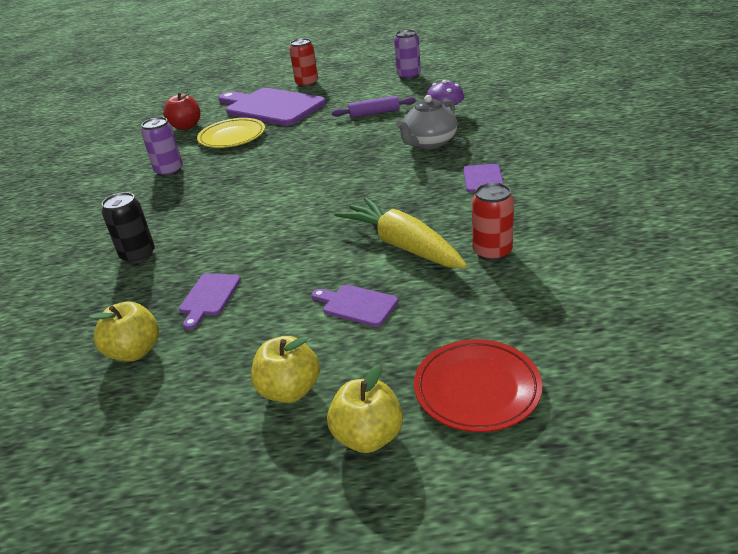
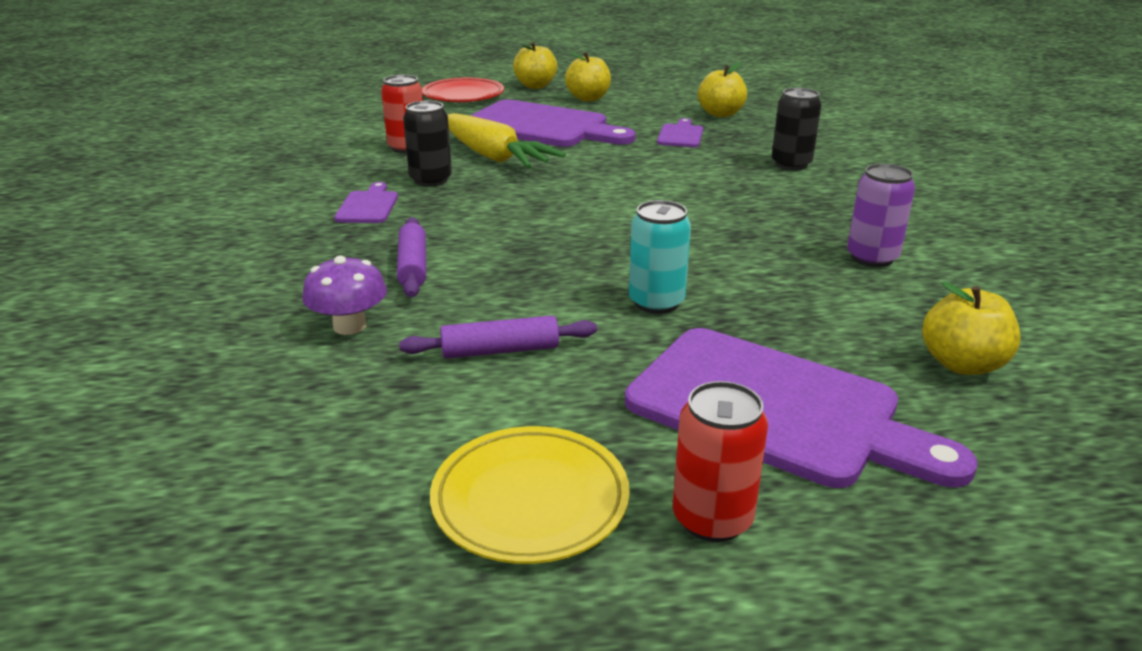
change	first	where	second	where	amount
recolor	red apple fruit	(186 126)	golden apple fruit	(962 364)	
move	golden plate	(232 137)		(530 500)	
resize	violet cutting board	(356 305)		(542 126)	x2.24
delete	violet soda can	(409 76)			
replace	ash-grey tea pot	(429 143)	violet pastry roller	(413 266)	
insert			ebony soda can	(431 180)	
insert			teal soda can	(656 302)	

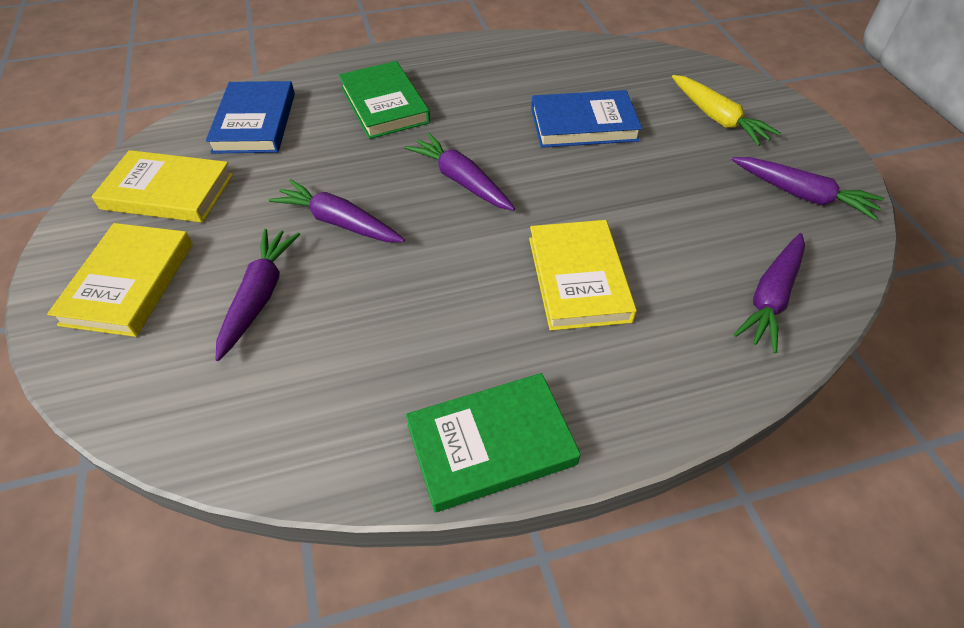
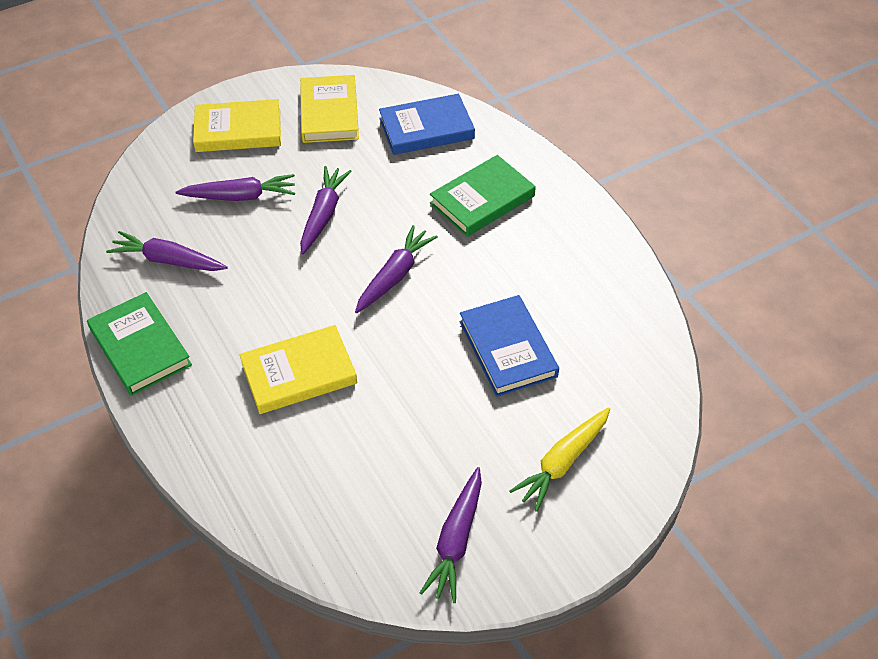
change	first	where	second	where	amount
move	violet toy carrot	(771 298)		(168 260)	

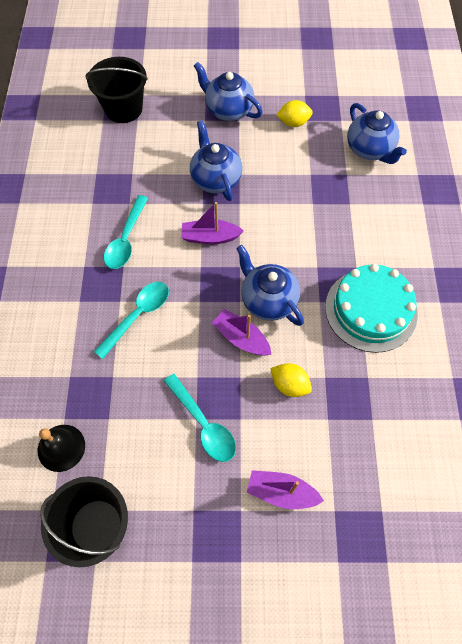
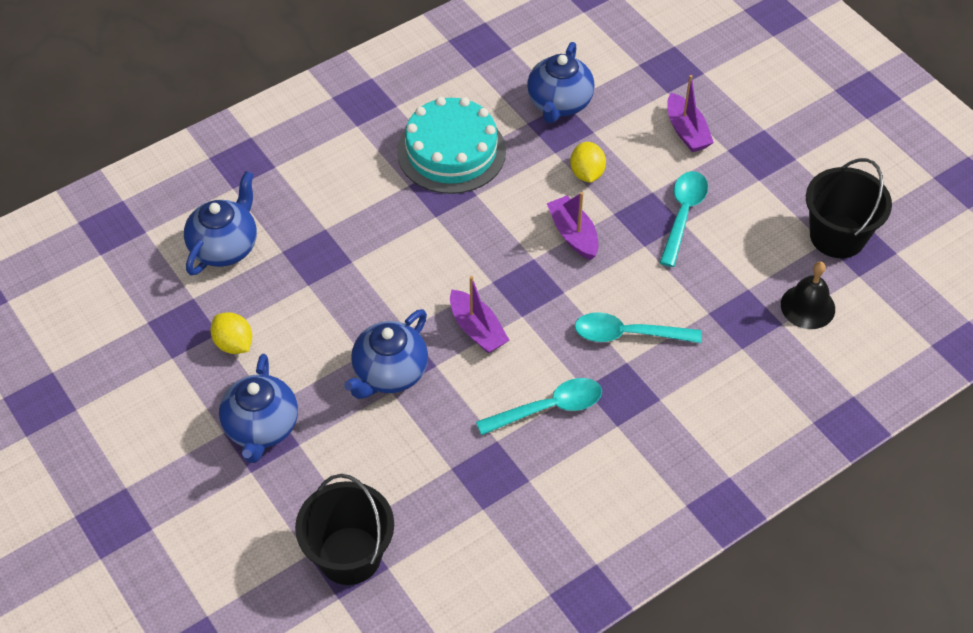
change	first	where	second	where	amount
rotate	violet boat	(241 338)		(573 234)	150 degrees clockwise
move	cobalt tea pot	(268 300)		(559 104)	

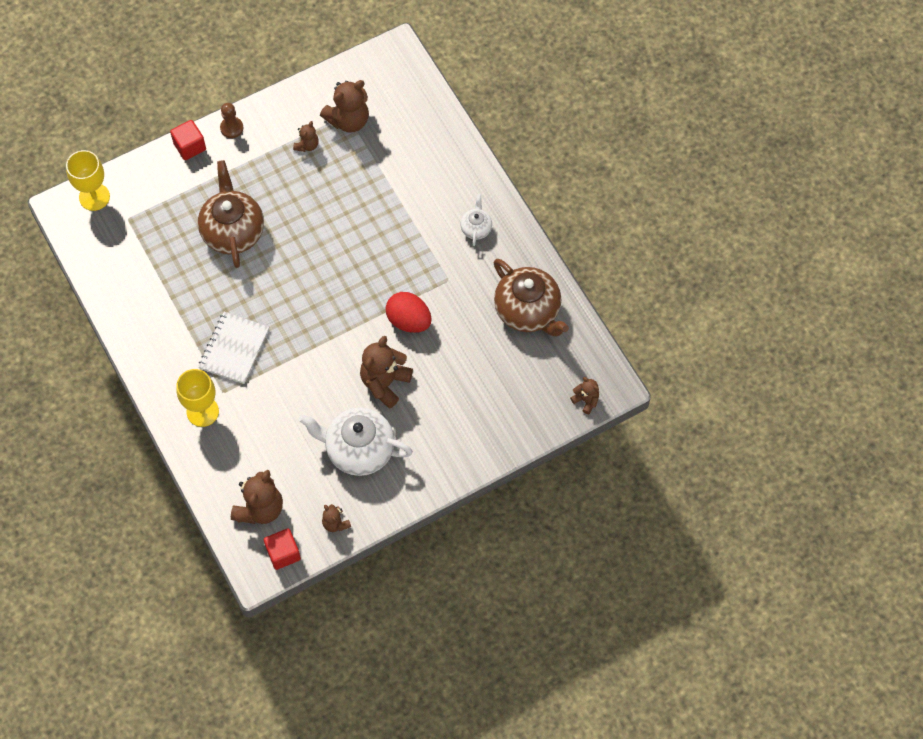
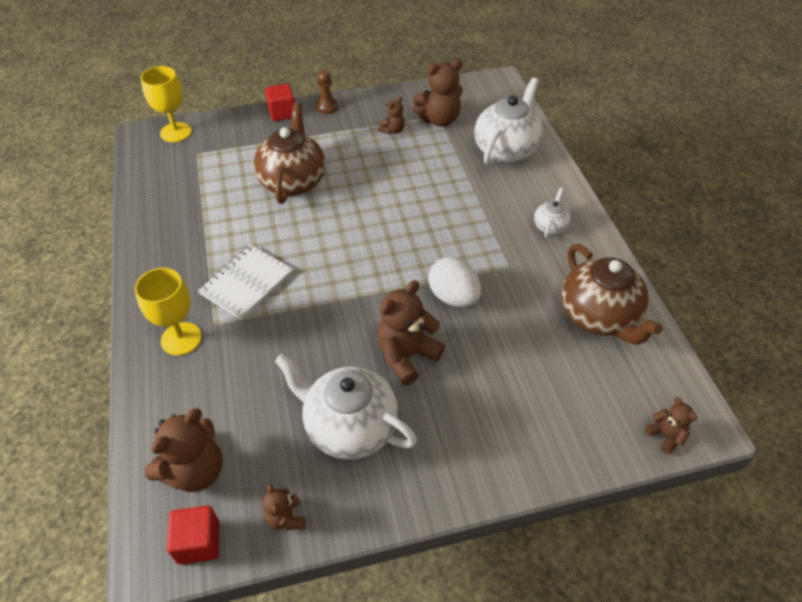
change	first	where	second	where	amount
recolor	red egg shape	(409 321)	snow-white egg shape	(453 297)	
insert			snow-white tea pot	(506 150)	

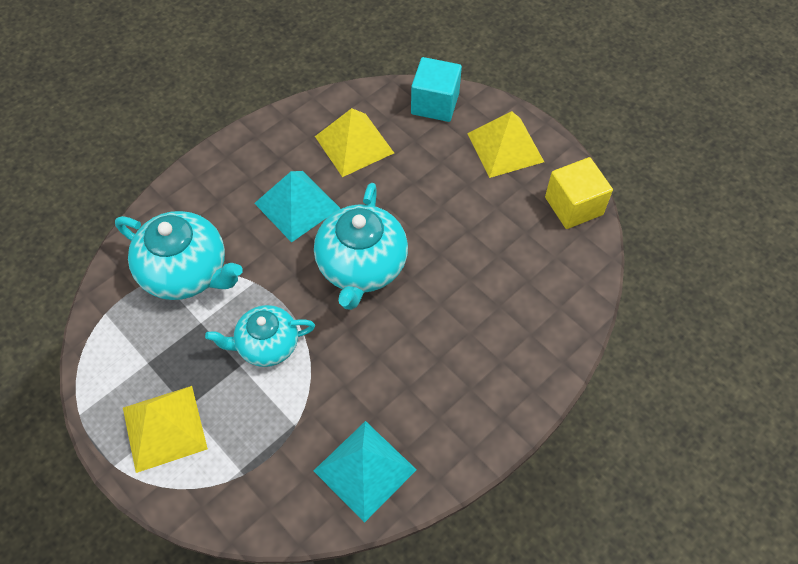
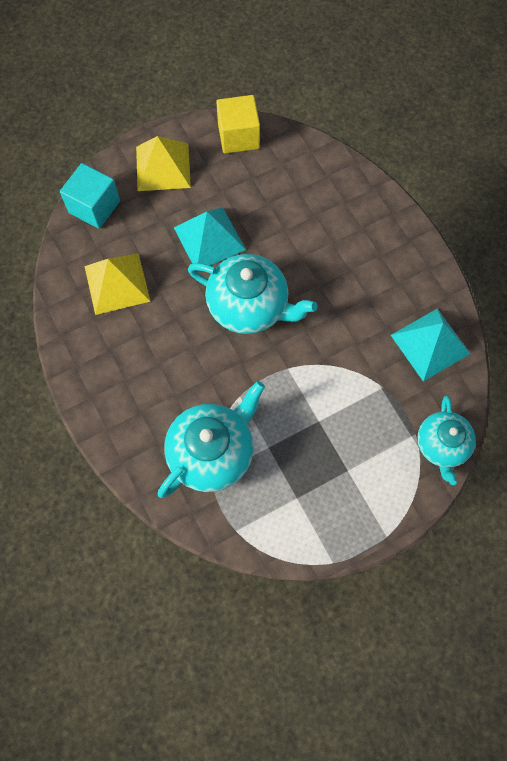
change	first	where	second	where	amount
delete	golden pyramid shape	(164 428)			
move	teal tea pot	(266 345)		(441 445)	
move	teal pyramid shape	(297 205)		(209 238)	

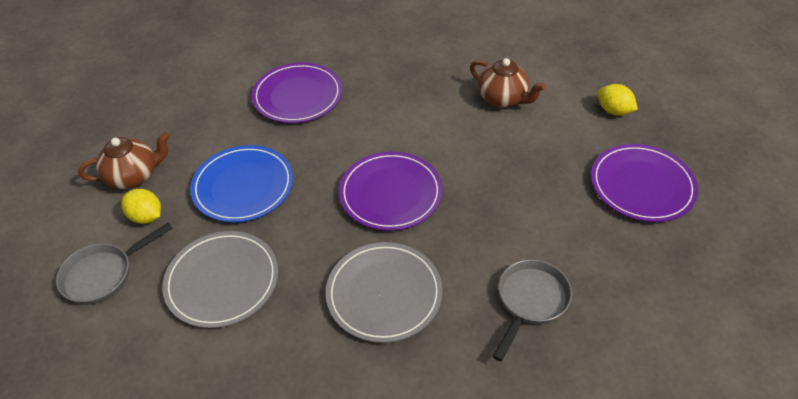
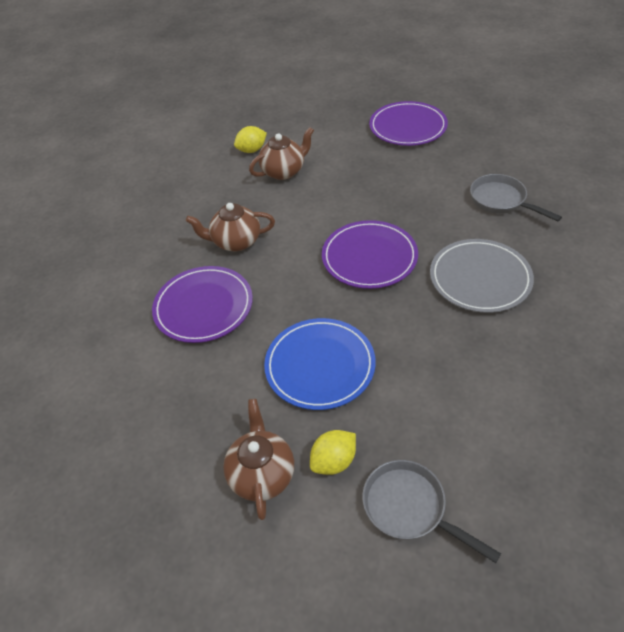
change	first	where	second	where	amount
rotate	ash-grey skillet	(103 274)		(409 508)	150 degrees clockwise
delete	ash-grey plate	(222 281)			
move	golden lemon	(613 111)		(252 150)	
insert			dark brown tea pot	(235 242)	

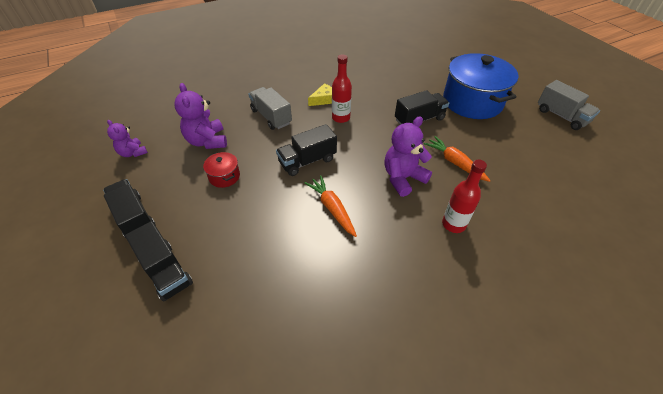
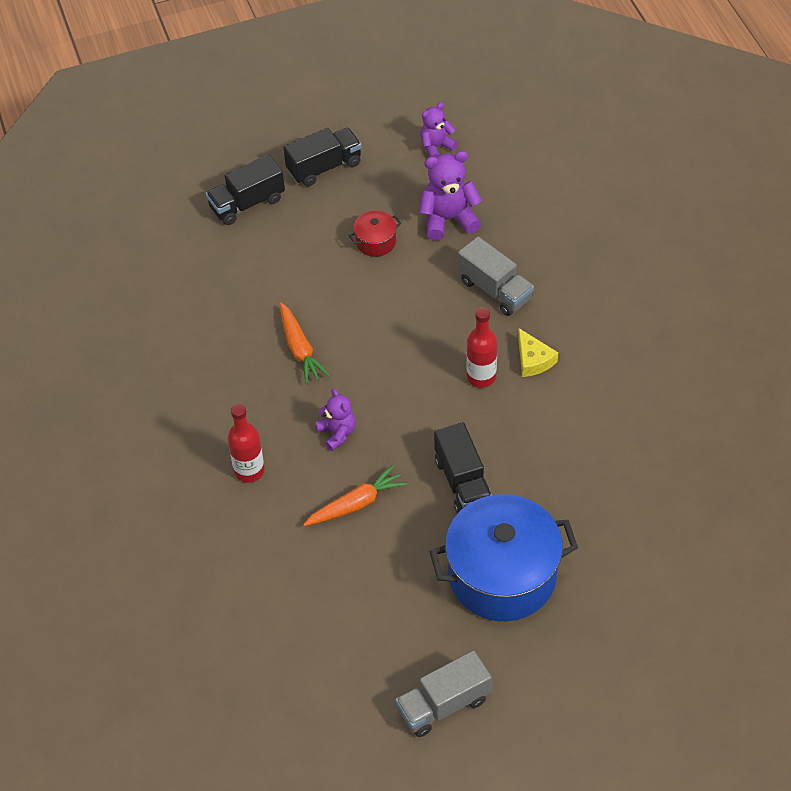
change	first	where	second	where	amount
rotate	ash-grey truck	(271 117)		(495 290)	75 degrees clockwise
delete	ebony truck	(307 161)			
rotate	orange toy carrot	(332 209)		(300 349)	90 degrees clockwise
resize	violet teddy	(403 178)		(337 433)	x0.63

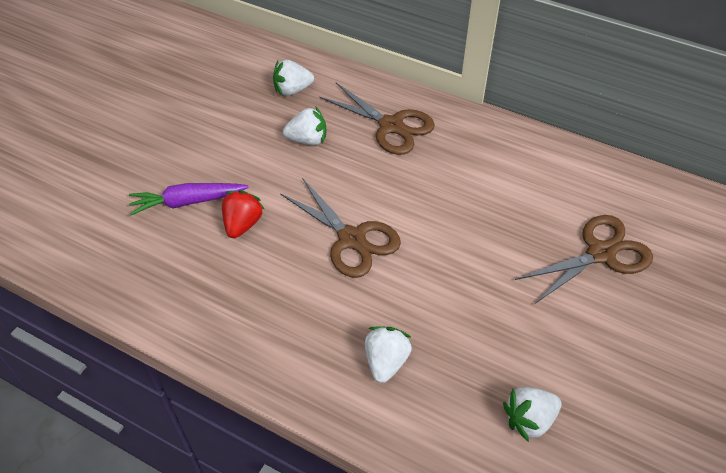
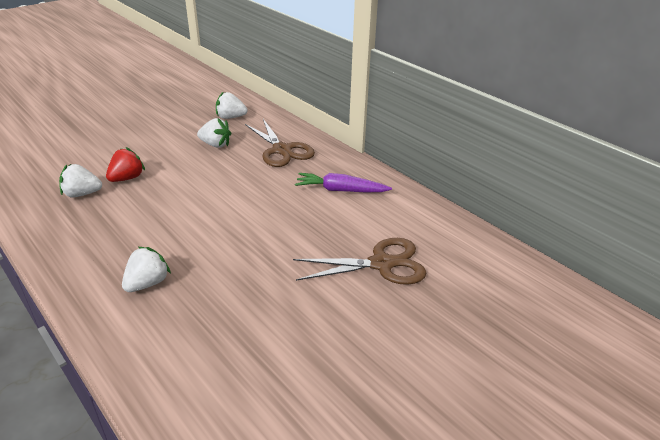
change	first	where	second	where	amount
move	violet toy carrot	(187 202)		(340 190)	
delete	dark brown shears	(352 239)			
move	snow-white strawberry	(529 420)		(82 194)	

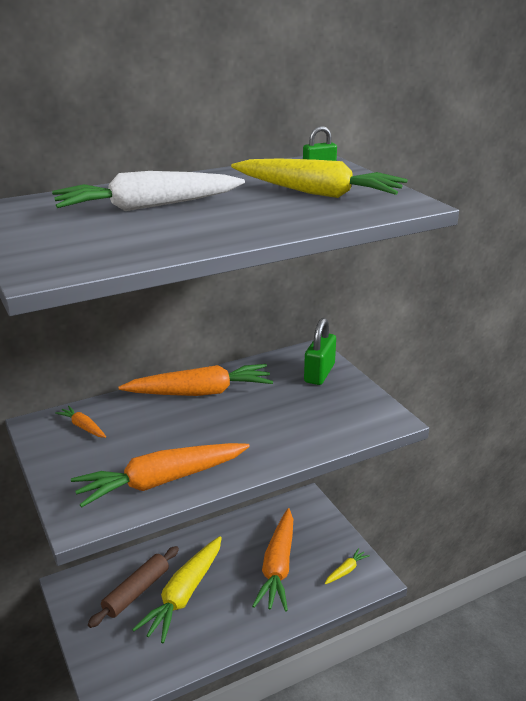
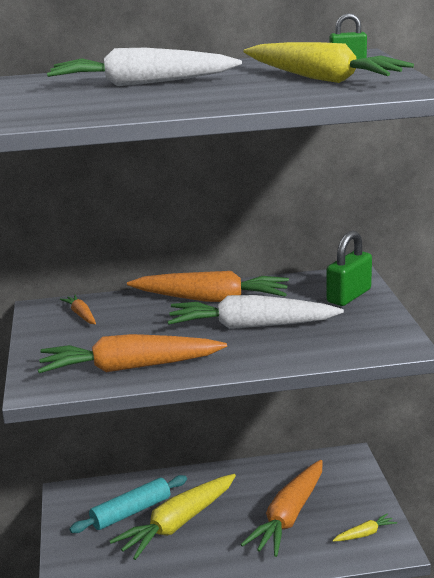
change	first	where	second	where	amount
recolor	dark brown pastry roller	(136 591)	teal pastry roller	(131 512)	
insert			snow-white toy carrot	(251 326)	

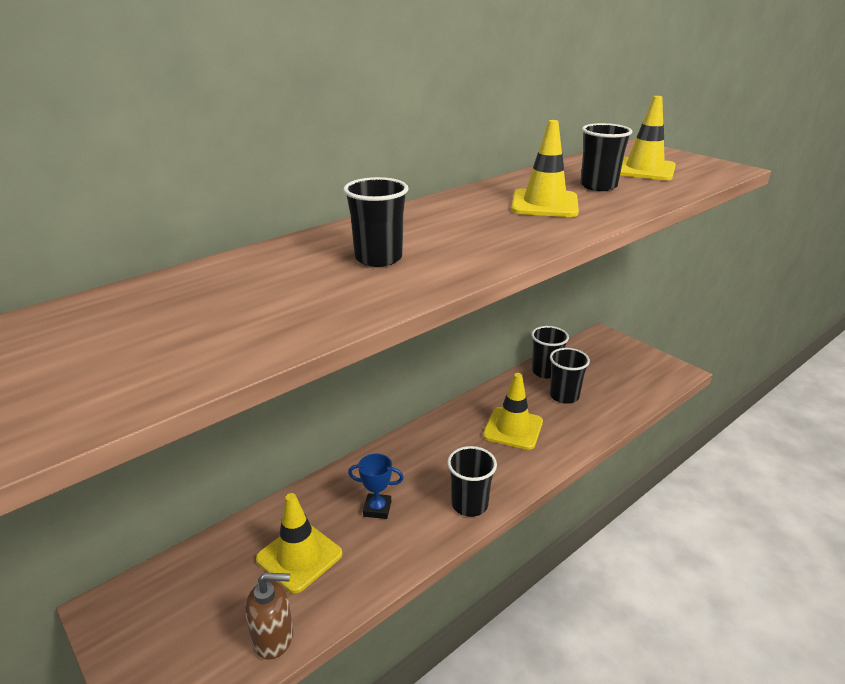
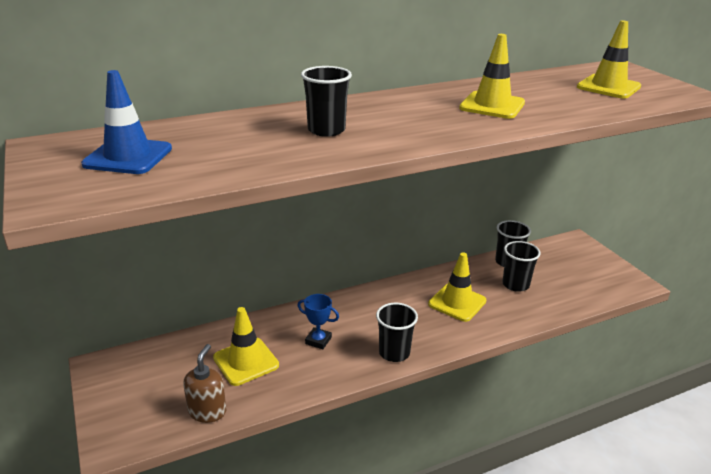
change	first	where	second	where	amount
rotate	dark brown pump bottle	(274 638)		(207 411)	90 degrees counterclockwise
delete	ebony cup	(598 186)			
insert			cobalt traffic cone	(128 157)	

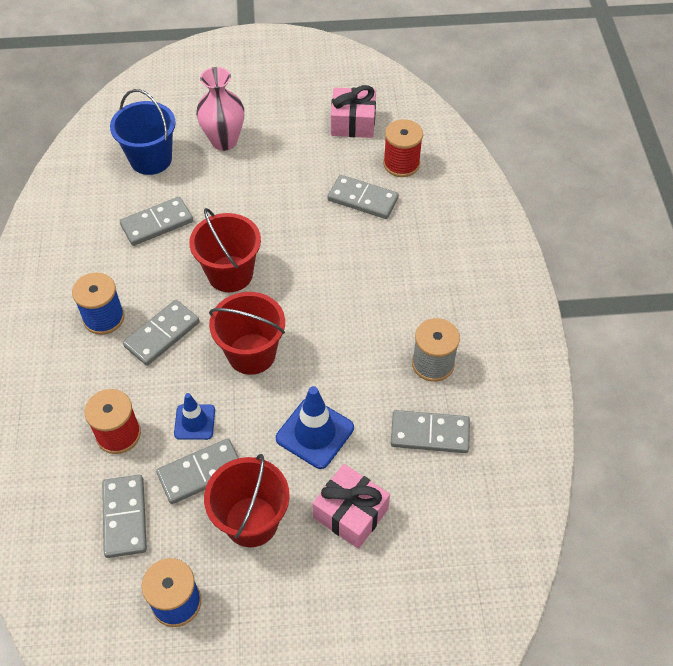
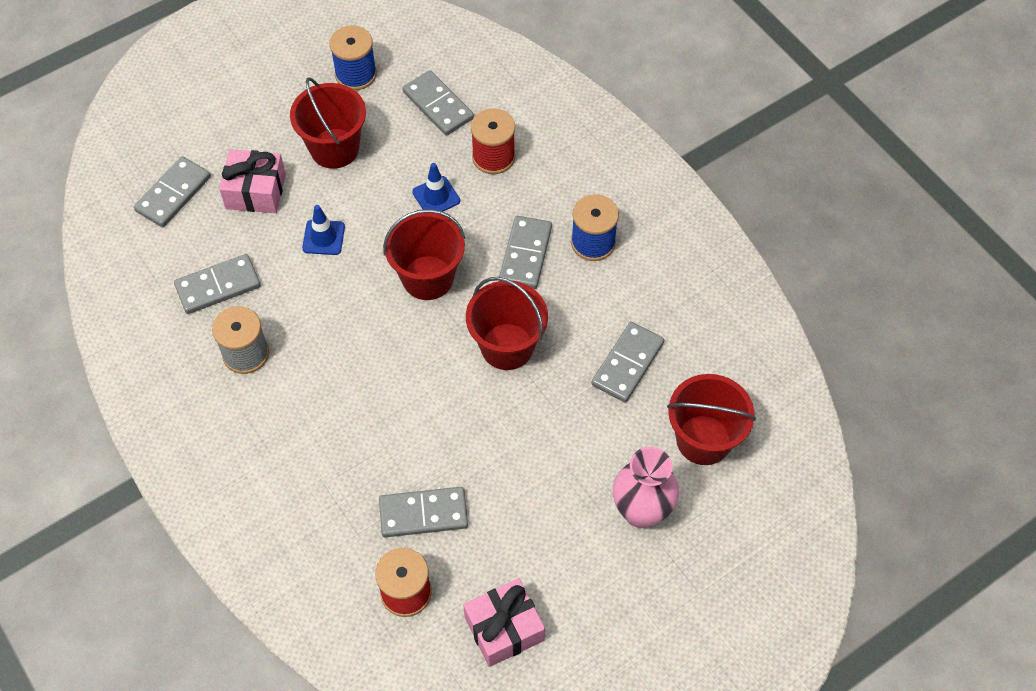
change	first	where	second	where	amount
recolor	cobalt bucket	(151 159)	red bucket	(703 440)	
move	ash-grey domino tile	(200 472)		(173 194)	
resize	cobalt traffic cone	(315 433)		(323 237)	x0.63

